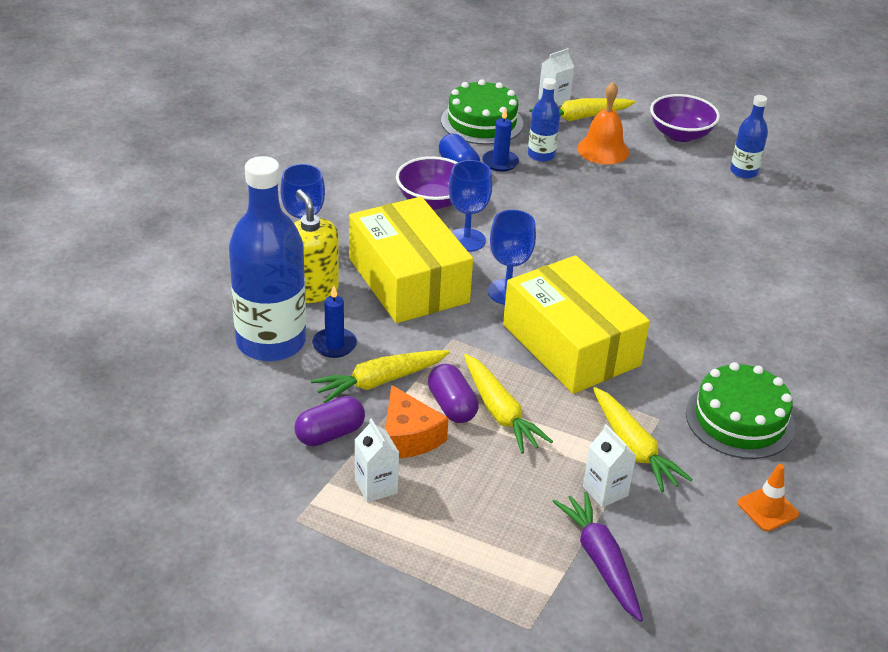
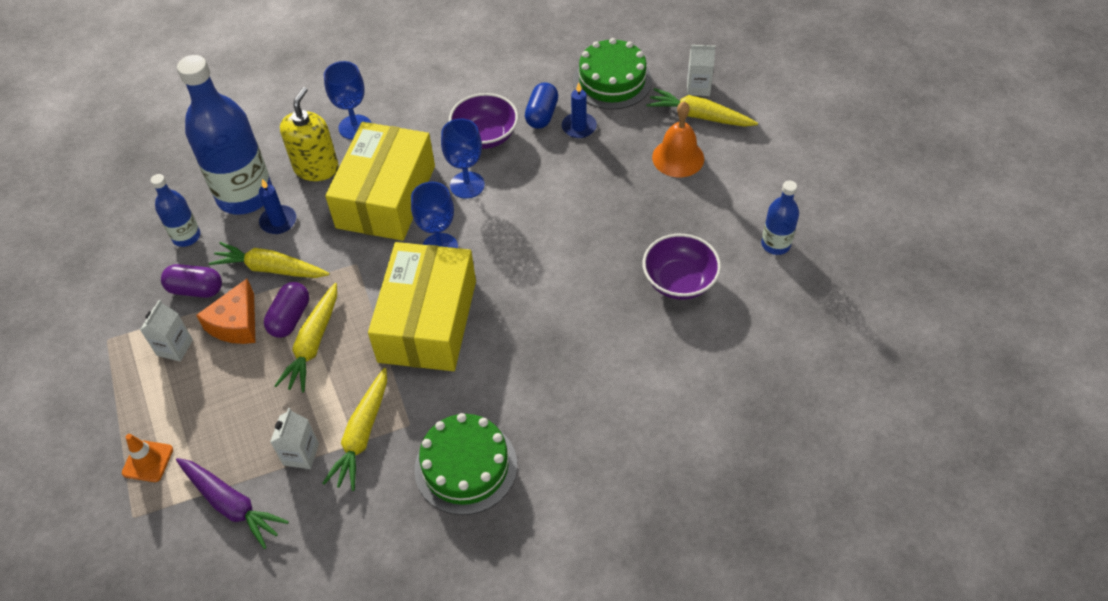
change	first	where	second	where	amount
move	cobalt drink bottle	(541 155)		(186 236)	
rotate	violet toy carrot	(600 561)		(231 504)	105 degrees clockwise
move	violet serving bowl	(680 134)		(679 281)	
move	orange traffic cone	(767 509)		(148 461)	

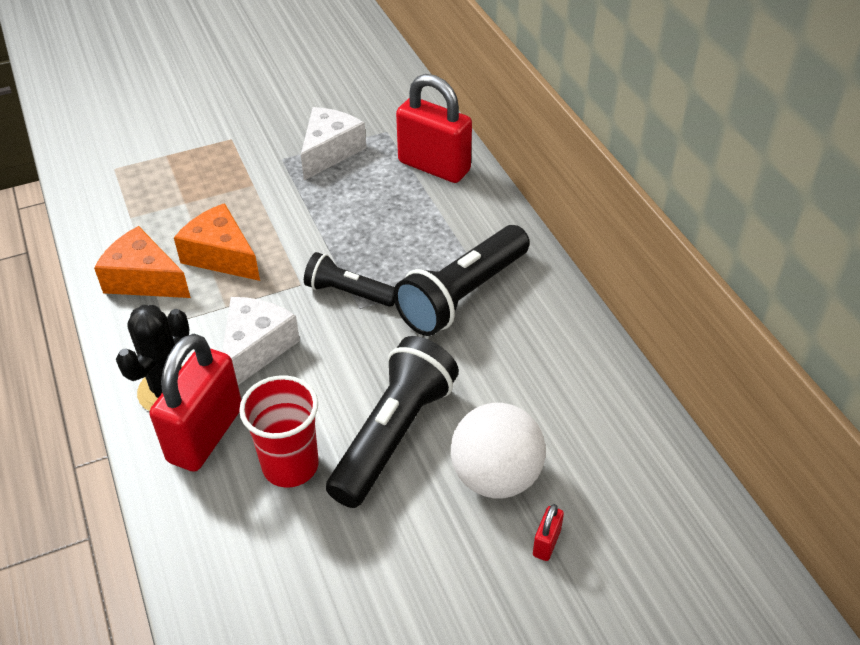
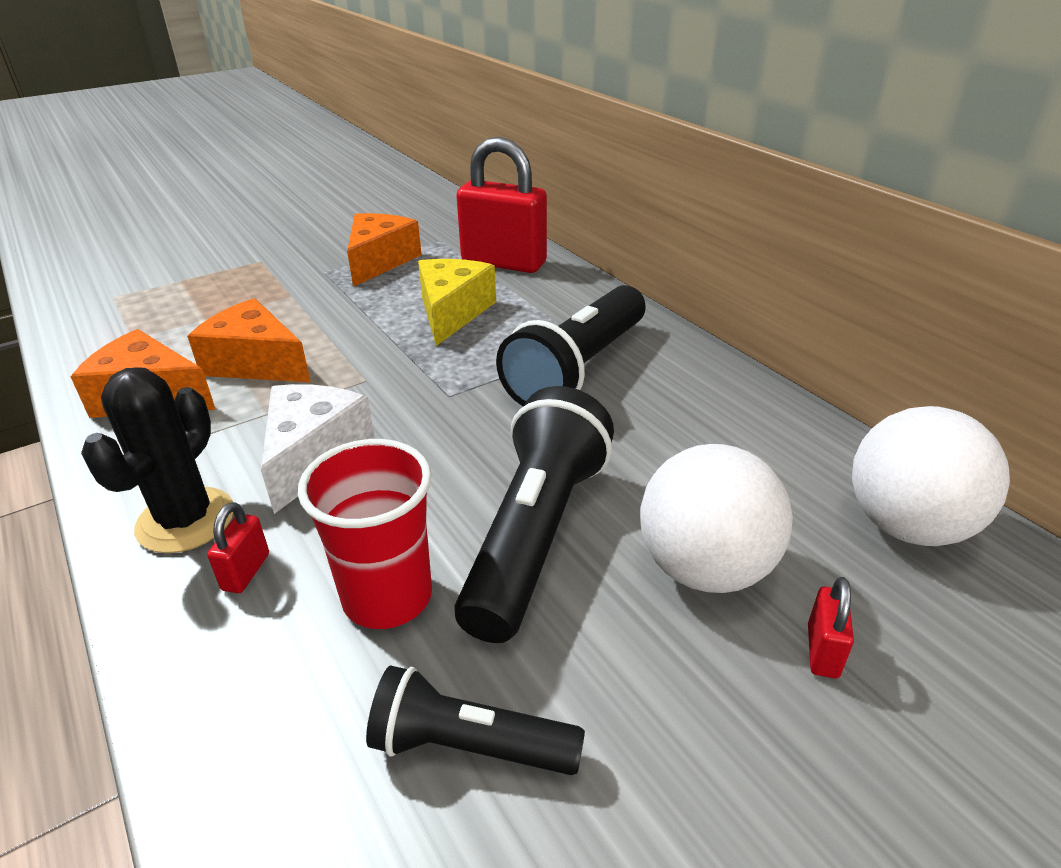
change	first	where	second	where	amount
resize	red padlock	(205 434)		(246 572)	x0.41
recolor	snow-white piece of cheese	(330 151)	orange piece of cheese	(380 261)	
move	ebony flashlight	(348 292)		(469 745)	
insert			golden piece of cheese	(452 312)	
insert			snow-white play ball	(907 526)	

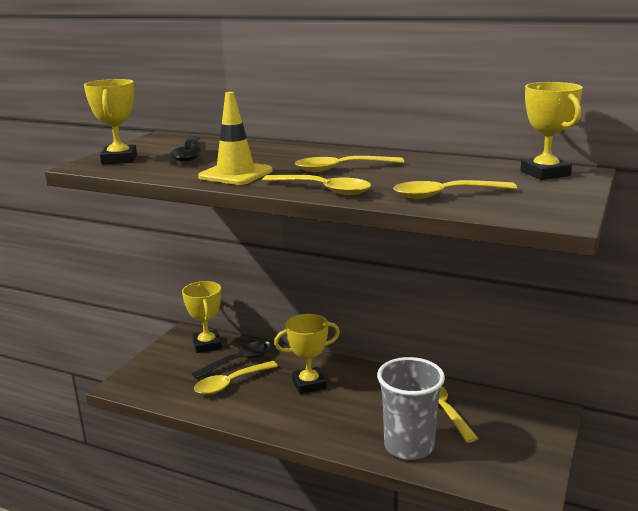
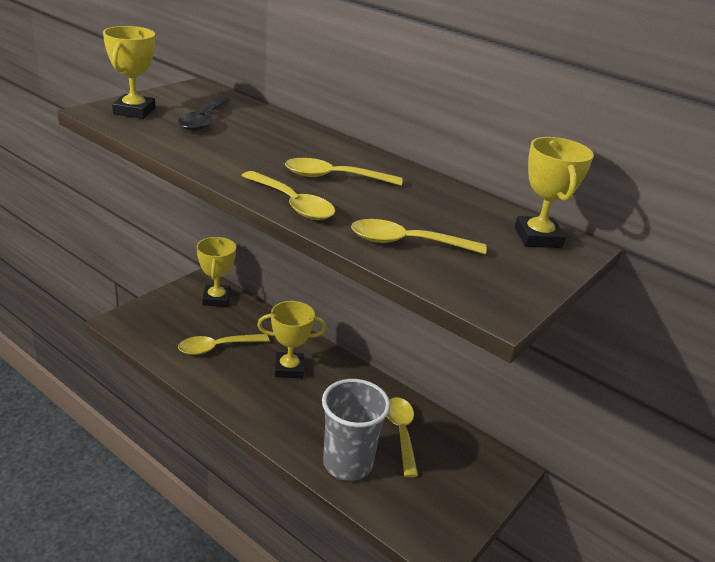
change	first	where	second	where	amount
delete	ebony tablespoon	(239 361)			
delete	golden traffic cone	(235 174)			

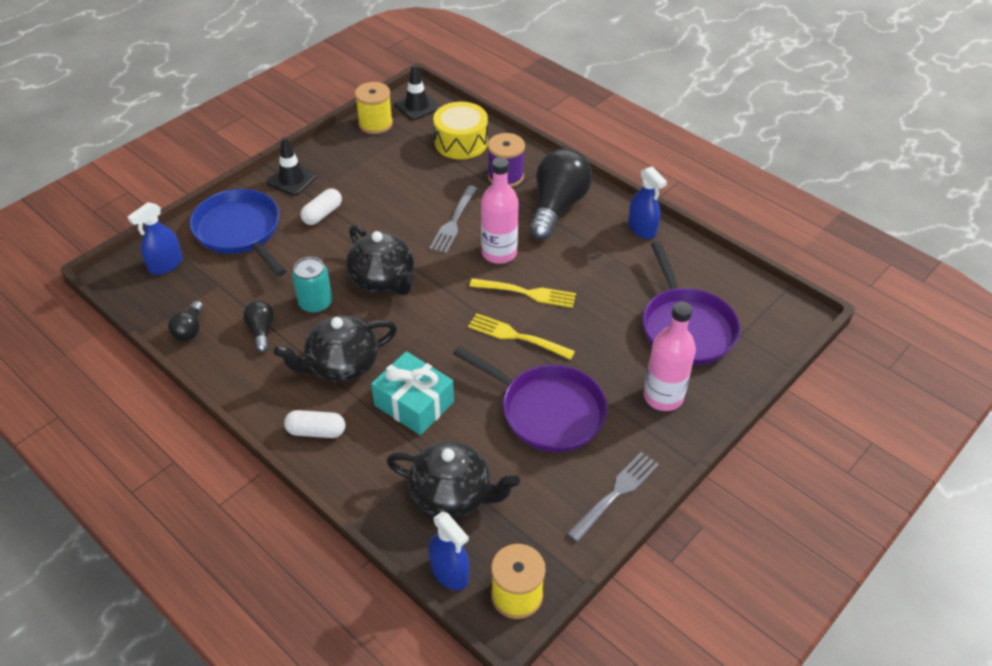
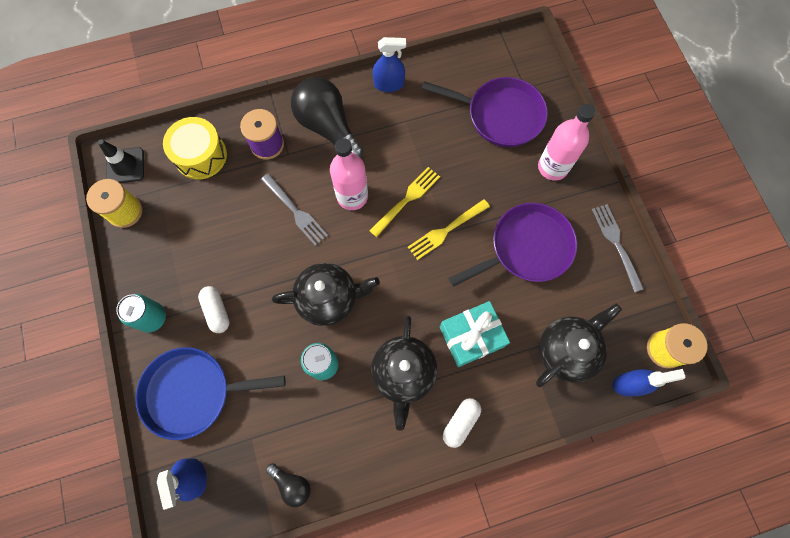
change	first	where	second	where	amount
delete	ebony light bulb	(261 331)			
replace	ebony traffic cone	(292 179)	teal soda can	(152 318)	

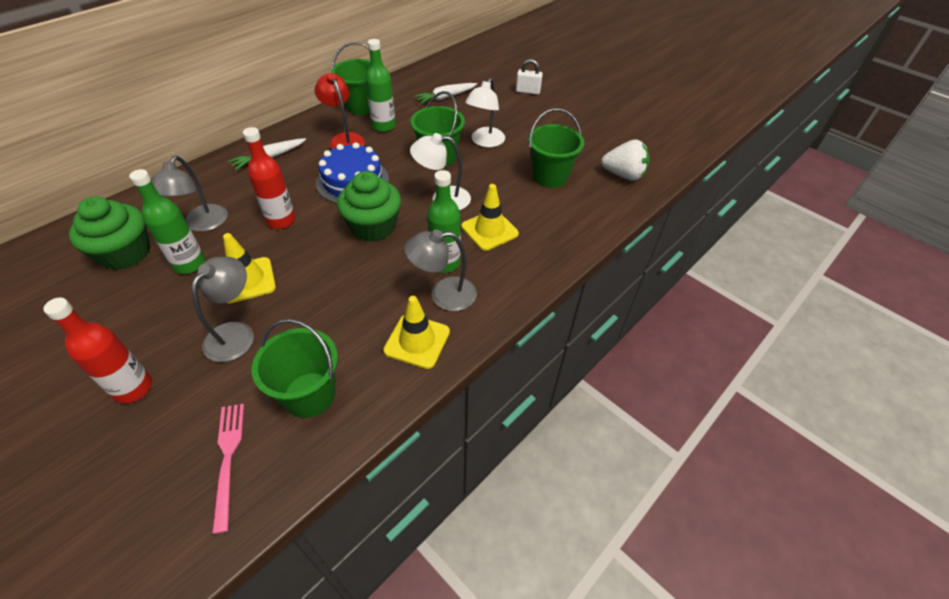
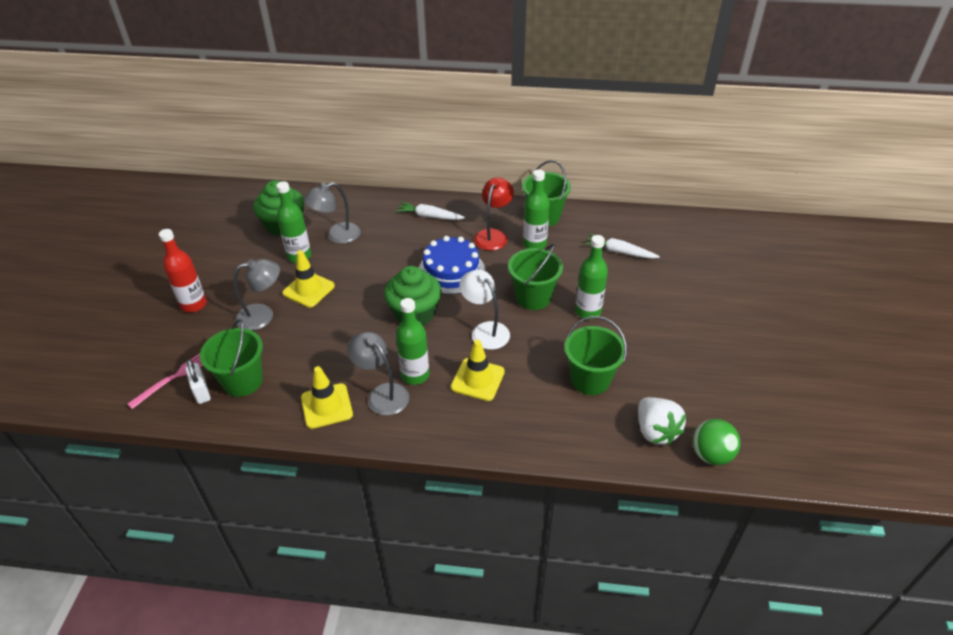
change	first	where	second	where	amount
delete	red drink bottle	(281 221)			
replace	snow-white reading lamp	(485 142)	emerald drink bottle	(588 311)	
move	snow-white padlock	(527 91)		(201 391)	
insert			emerald play ball	(711 454)	

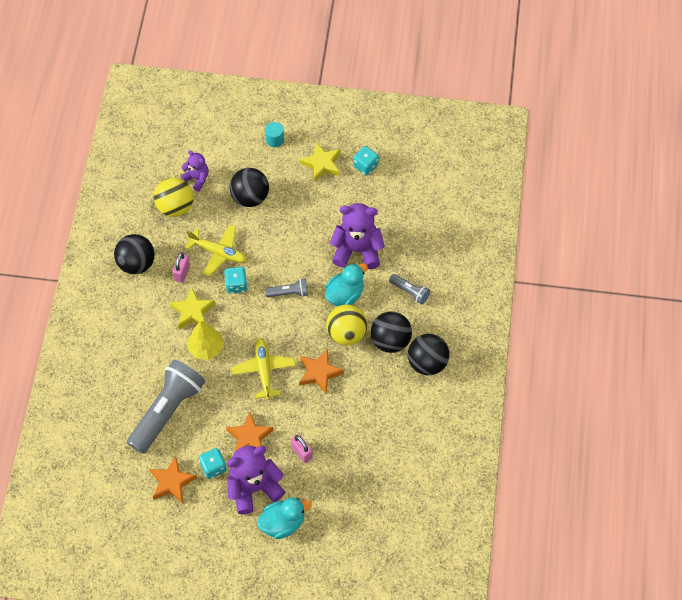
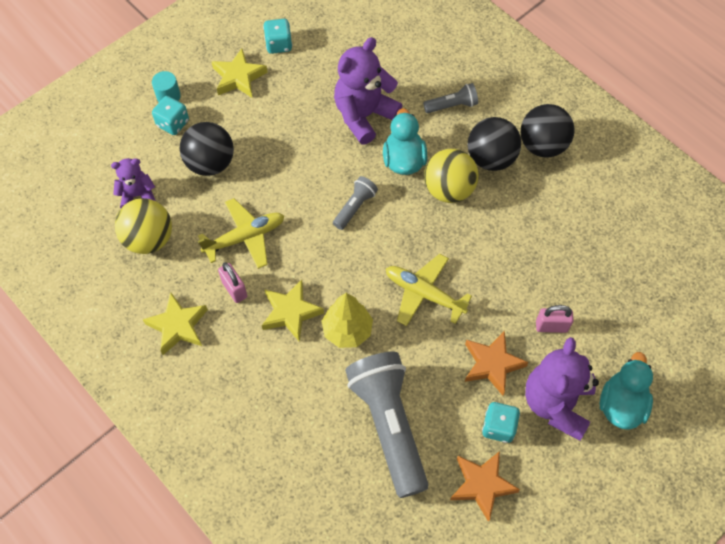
change	first	where	second	where	amount
replace	ebony play ball	(136 263)	golden star shape	(178 326)	
move	teal dice	(236 285)		(173 123)	
delete	orange star shape	(319 373)			

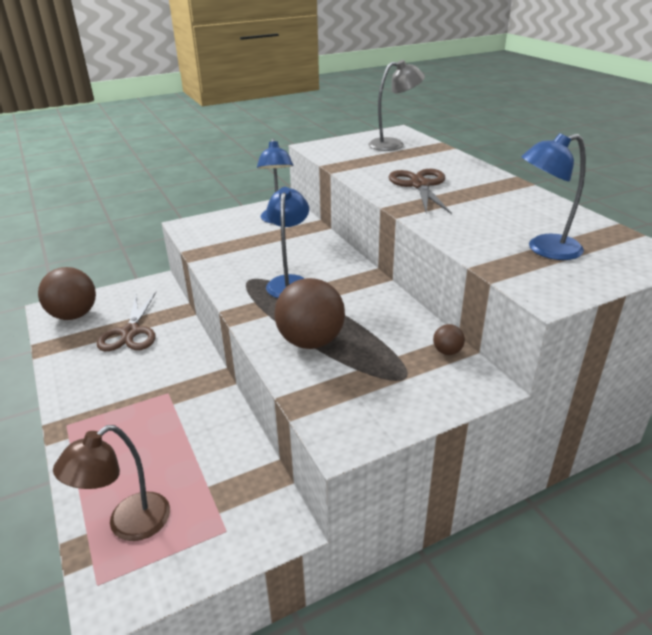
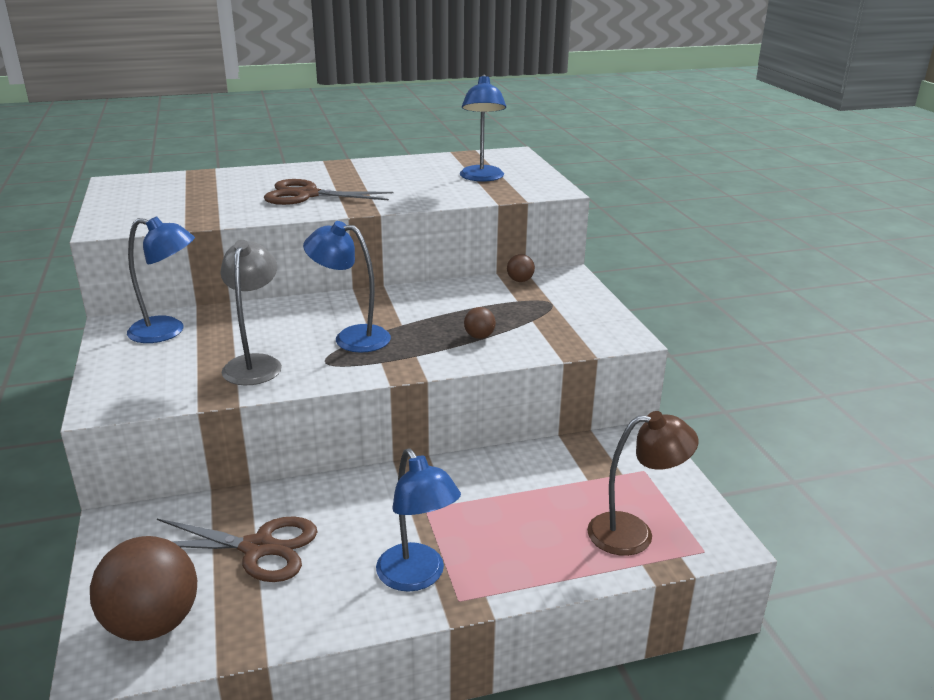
change	first	where	second	where	amount
rotate	dark brown reading lamp	(128 525)		(634 533)	60 degrees counterclockwise
resize	dark brown play ball	(310 341)		(479 336)	x0.43
move	ash-grey reading lamp	(393 144)		(255 364)	
insert			cobalt reading lamp	(417 577)	

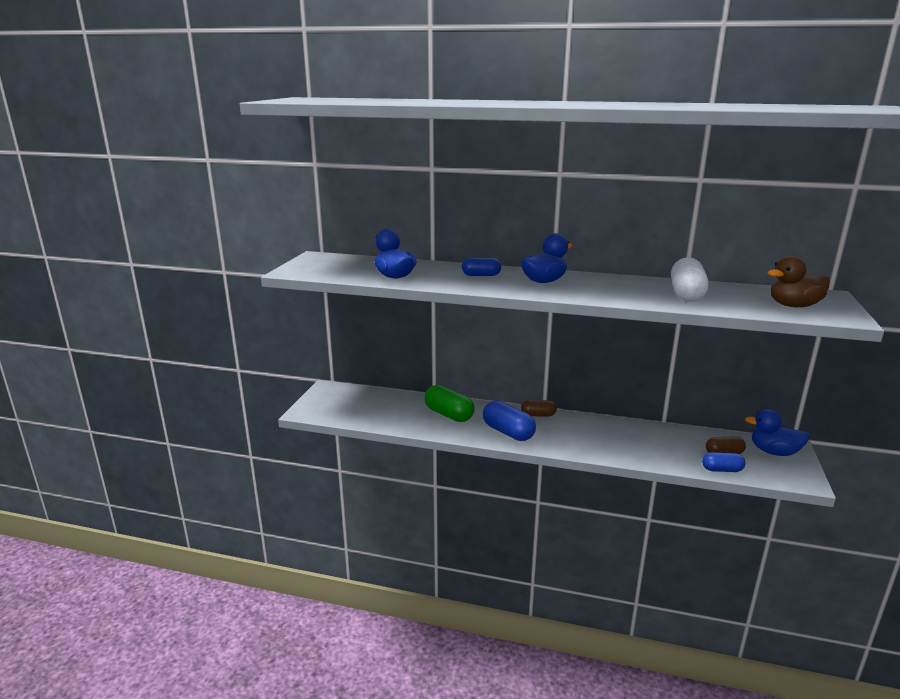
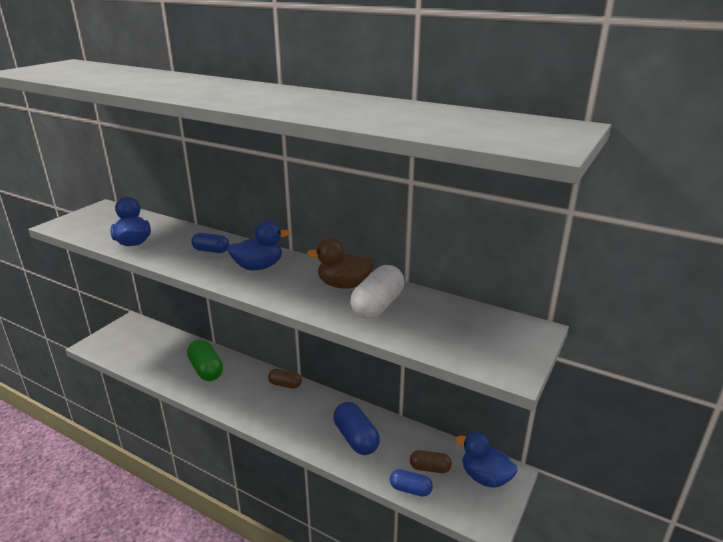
change	first	where	second	where	amount
move	cobalt capsule	(508 432)		(356 438)	
move	dark brown rubber duck	(794 306)		(344 285)	

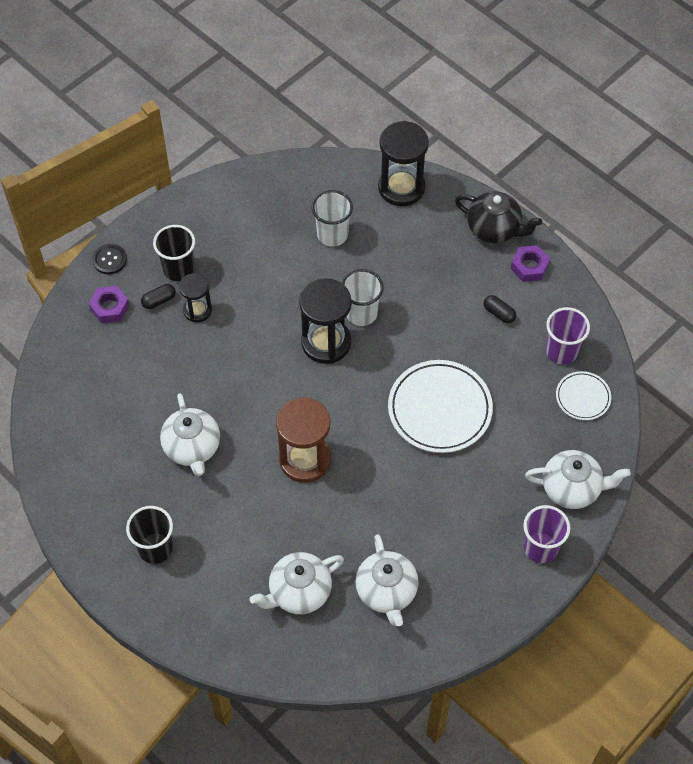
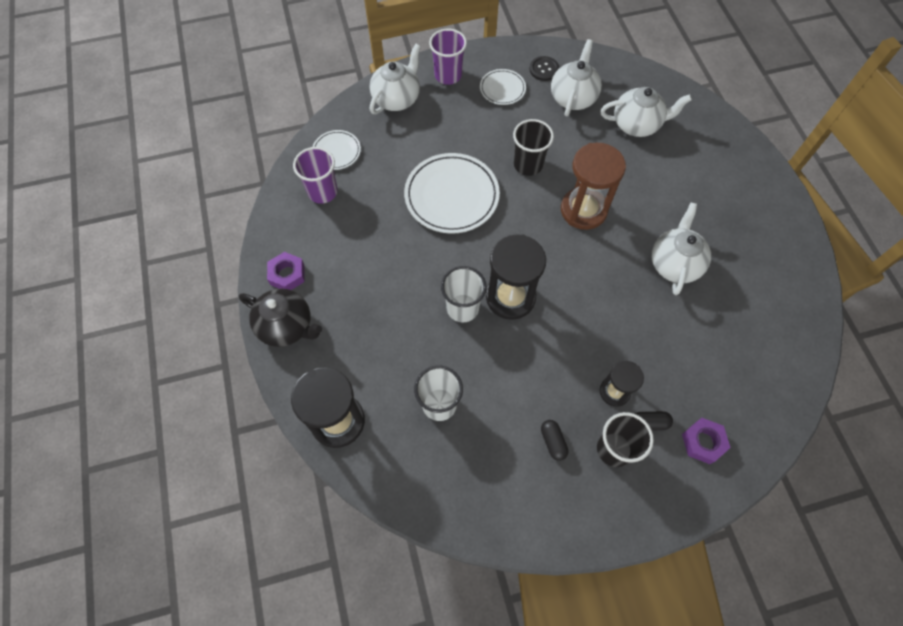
change	first	where	second	where	amount
move	ebony shirt button	(109 260)		(544 69)	
move	ebony cup	(155 548)		(528 165)	
rotate	ebony tea pot	(494 229)		(287 326)	150 degrees clockwise
move	ebony capsule	(499 313)		(553 442)	
rotate	snow-white tea pot	(572 488)		(397 99)	90 degrees clockwise
insert			snow-white plate	(502 89)	

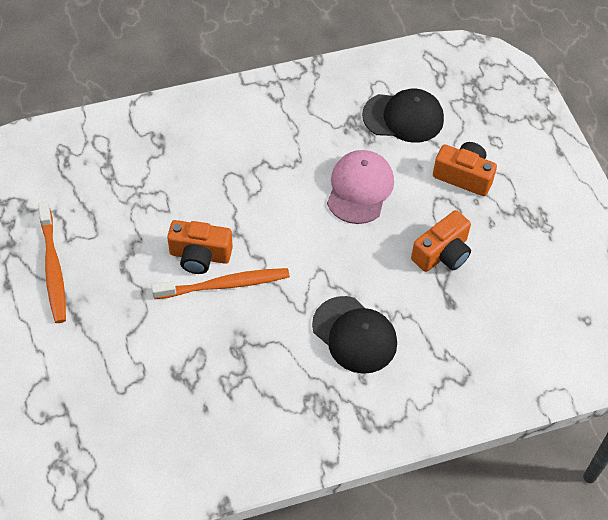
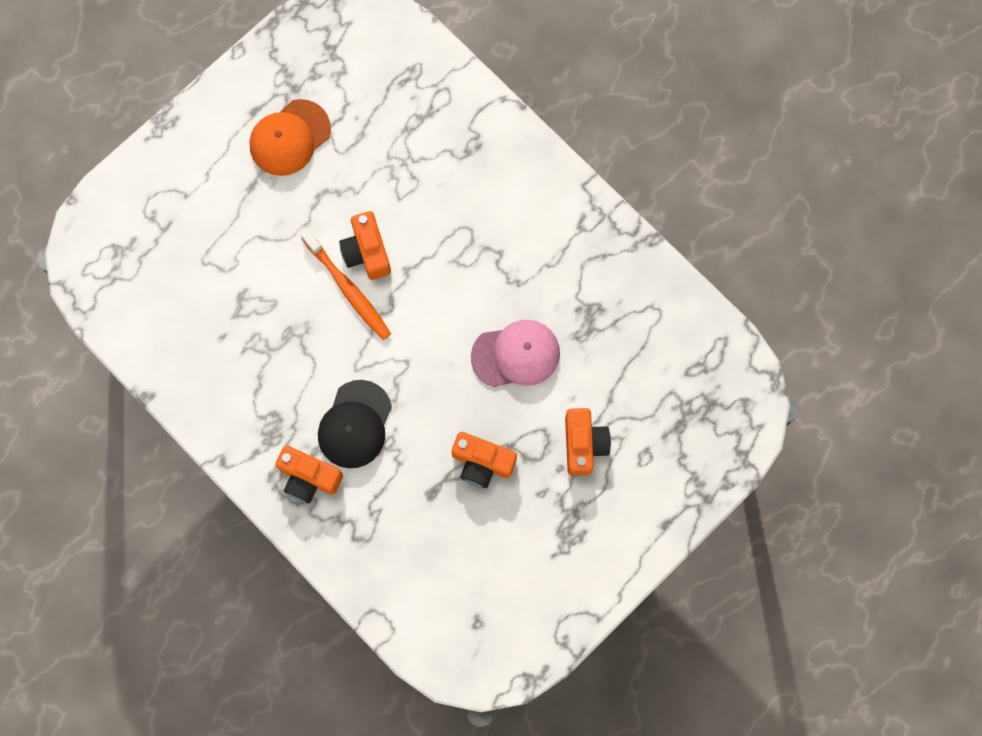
change	first	where	second	where	amount
replace	orange dental brush	(53 268)	orange baseball cap	(289 138)	
delete	ebony baseball cap	(403 117)			
insert			orange compact camera	(308 478)	

